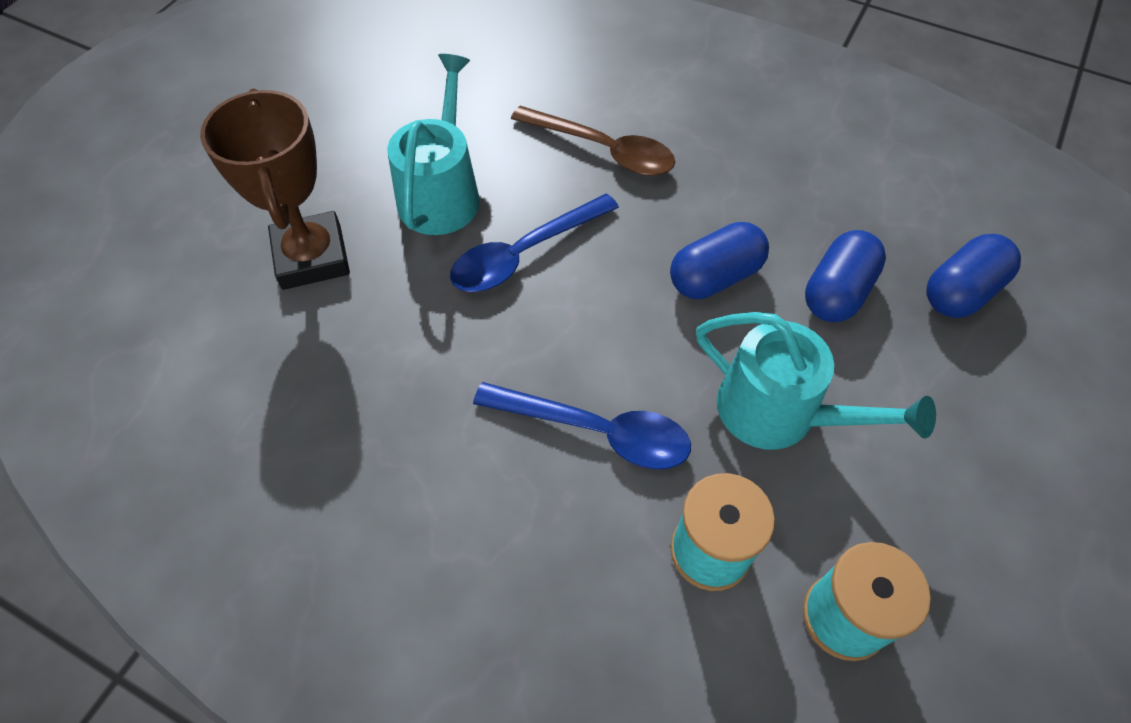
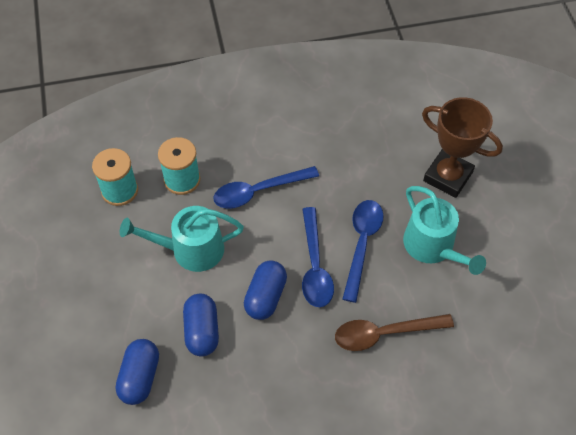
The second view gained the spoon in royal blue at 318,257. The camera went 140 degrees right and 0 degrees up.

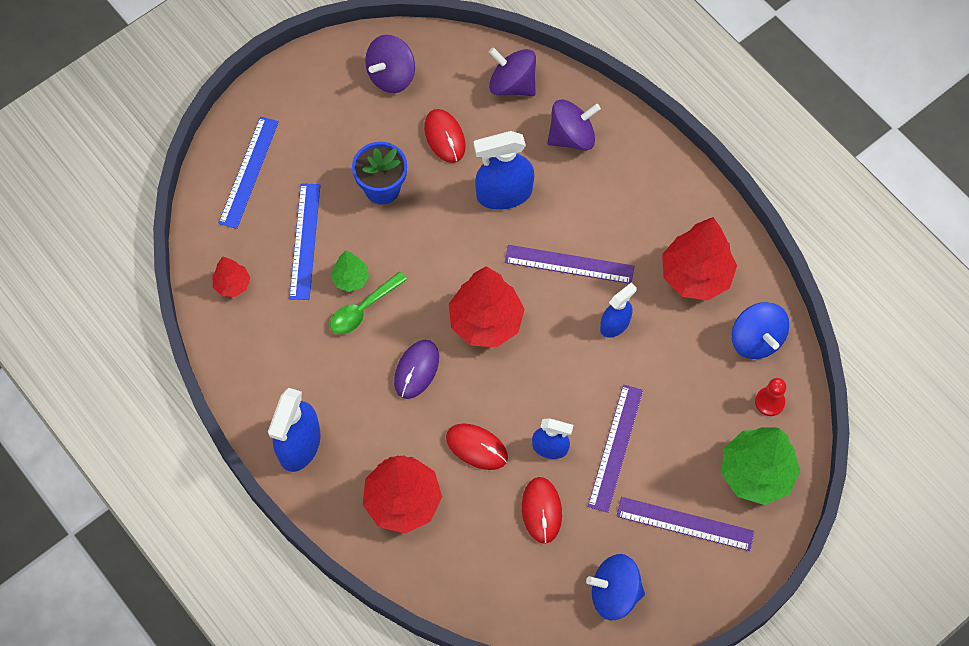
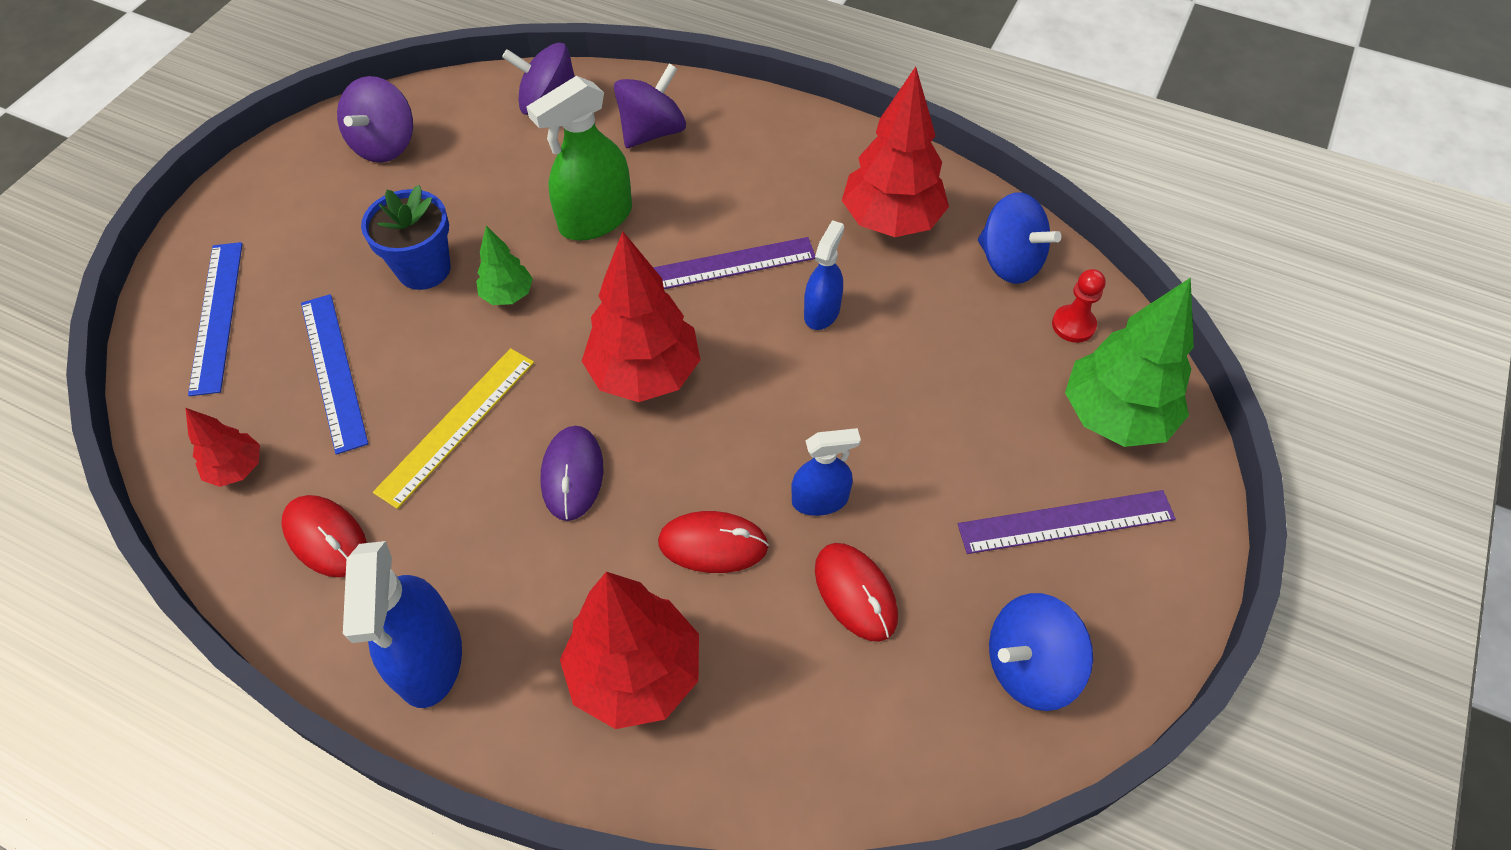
The mouse in scarlet ended up elsewhere, having gone from 445,136 to 324,536. What was the sprayer in royal blue at 504,170 turned into the sprayer in green at 579,158. The tree in green ended up elsewhere, having gone from 350,271 to 504,265. Where the spoon in green stood at 368,302, the ruler in yellow came to stand at 453,428. The second view lost the ruler in royal purple at 615,448. The camera went 25 degrees left and 10 degrees down.

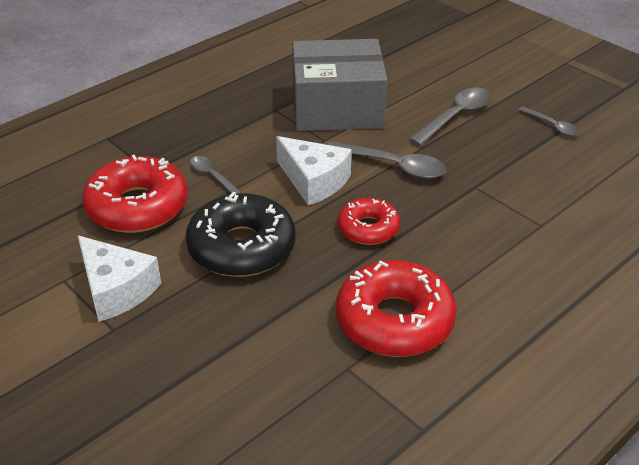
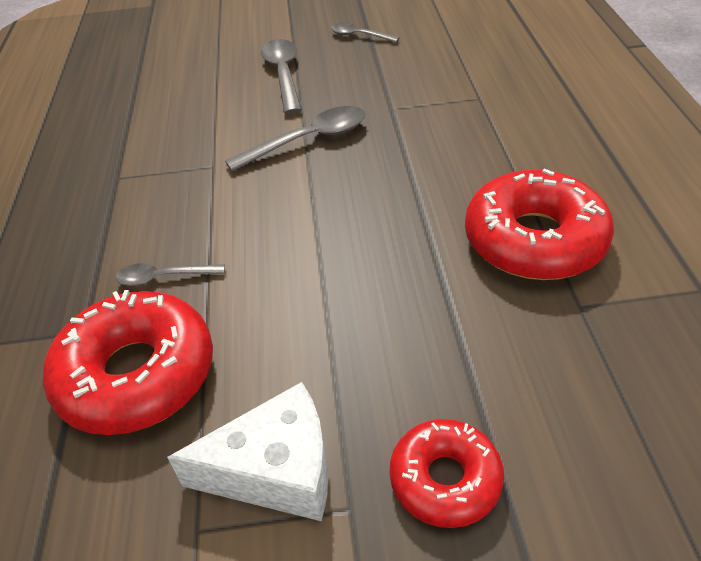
The second view lost the box in ash-grey at 339,85. The spoon in ash-grey at 548,121 ended up facing another way, 150 degrees counterclockwise from before. The second view lost the cheese in pure white at 314,170. The second view lost the doughnut in black at 240,234. The doughnut in scarlet ended up elsewhere, having gone from 368,221 to 447,473. The camera went 50 degrees left and 5 degrees up.

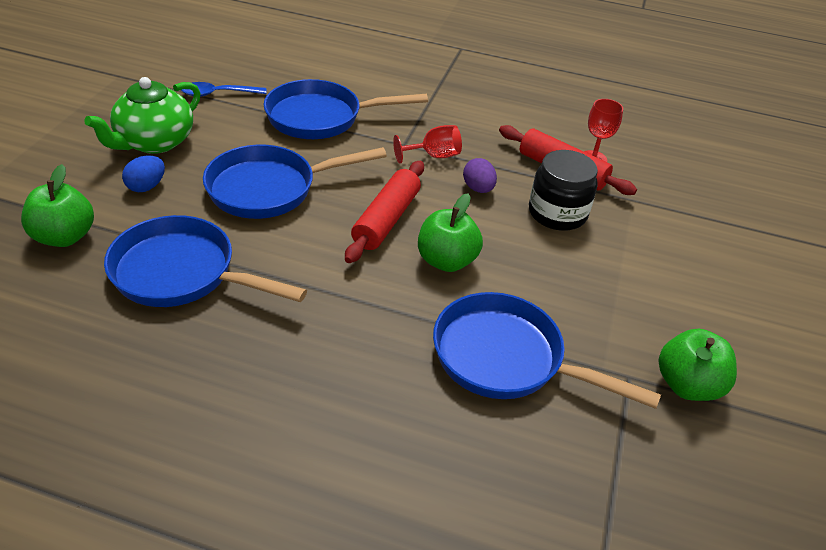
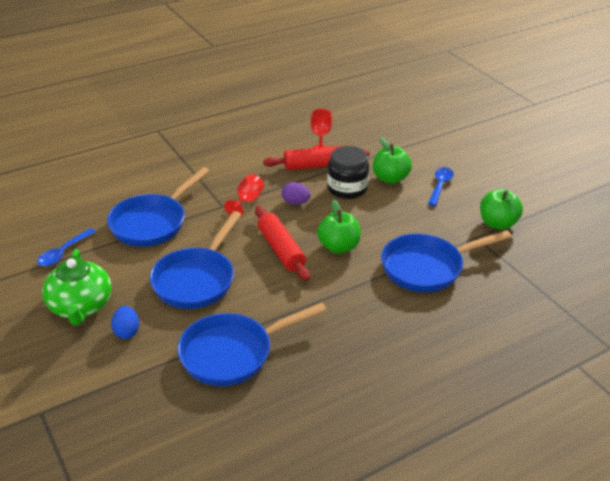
The apple in green ended up elsewhere, having gone from 57,205 to 392,160. The second view gained the spoon in royal blue at 441,186. The camera went 45 degrees left and 5 degrees down.

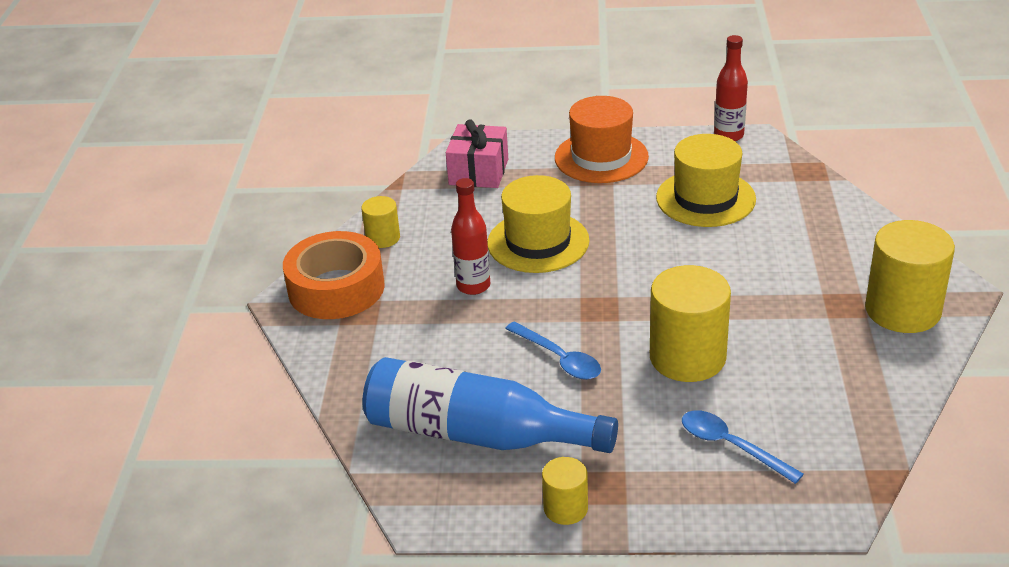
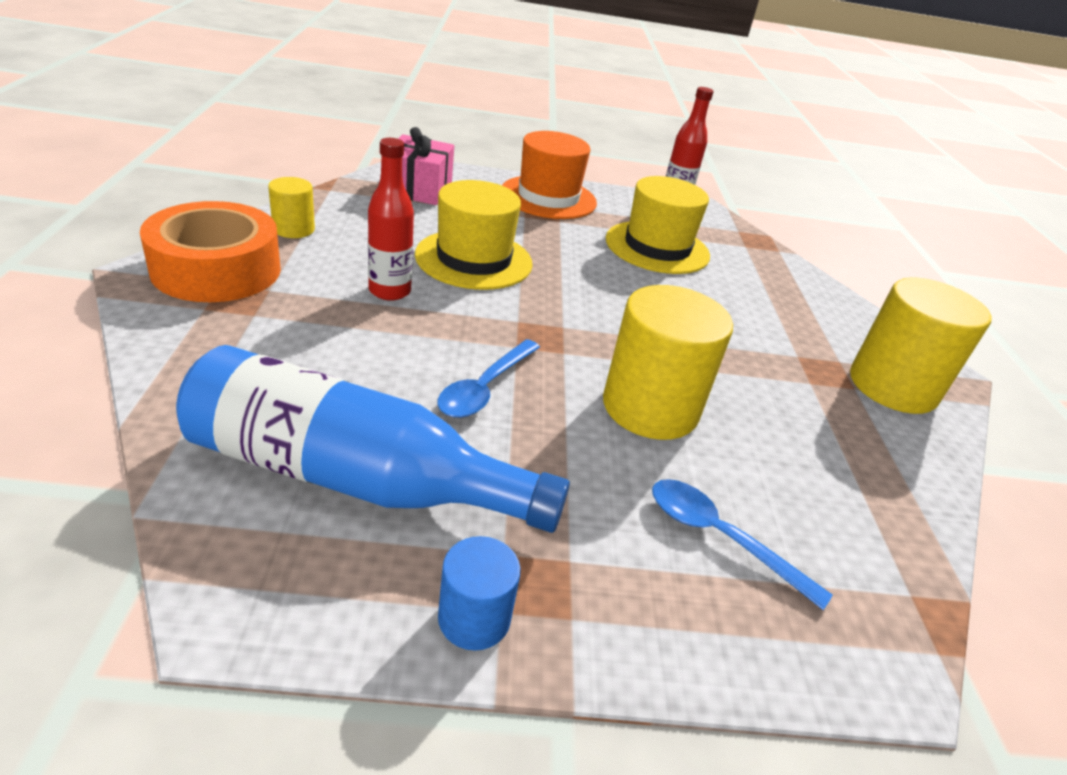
The spoon in royal blue at 553,350 ended up facing another way, 75 degrees clockwise from before. What was the solid cylinder in yellow at 565,491 turned into the solid cylinder in royal blue at 479,593. The camera went 10 degrees left and 0 degrees up.

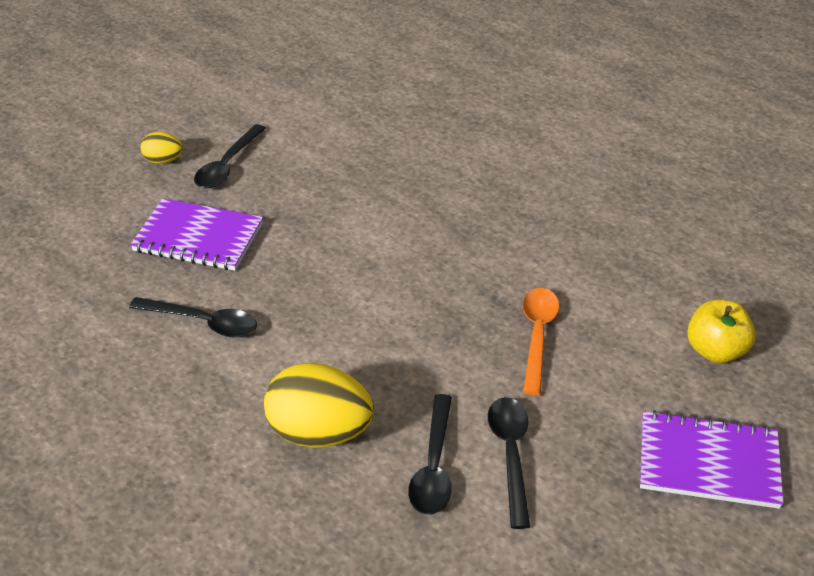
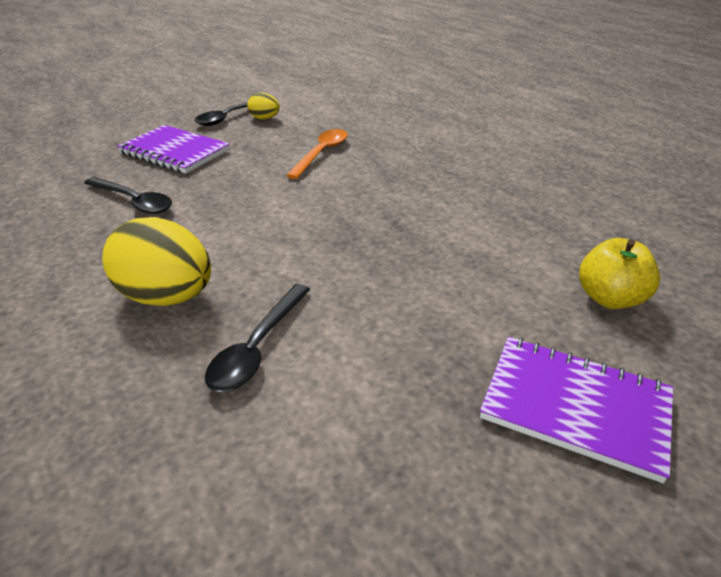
The toy egg in yellow ended up elsewhere, having gone from 161,148 to 263,106. The spoon in orange-coloured ended up elsewhere, having gone from 541,341 to 317,154. The second view lost the spoon in black at 509,463. The camera went 15 degrees right and 5 degrees down.

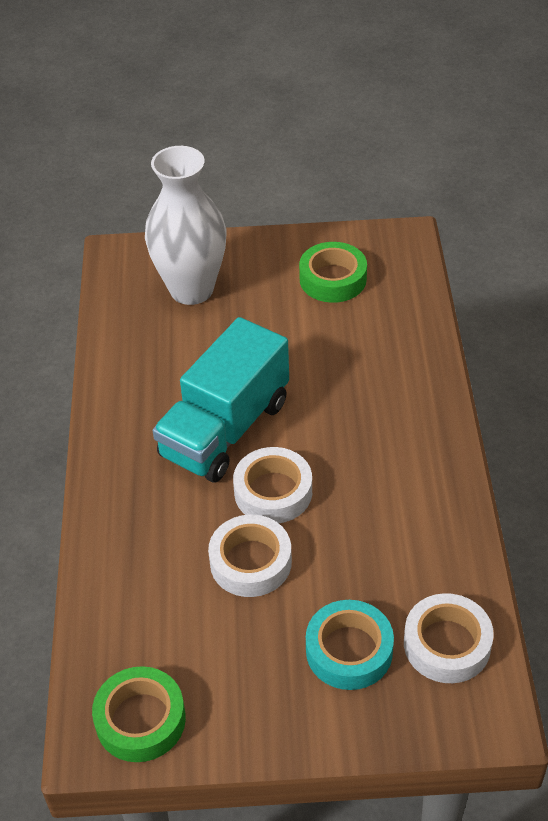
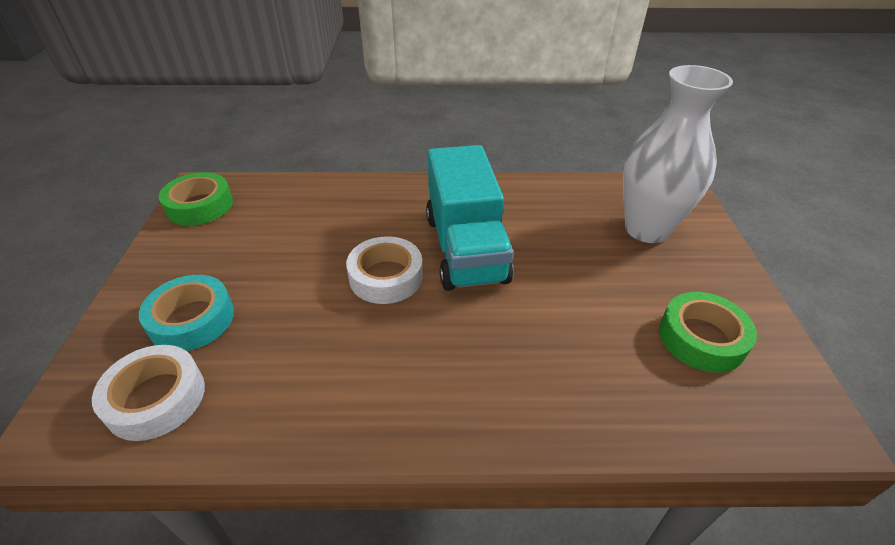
The truck in turquoise at 221,400 ended up facing another way, 135 degrees counterclockwise from before. The second view lost the tape in pure white at 250,556. The camera went 90 degrees right and 5 degrees down.

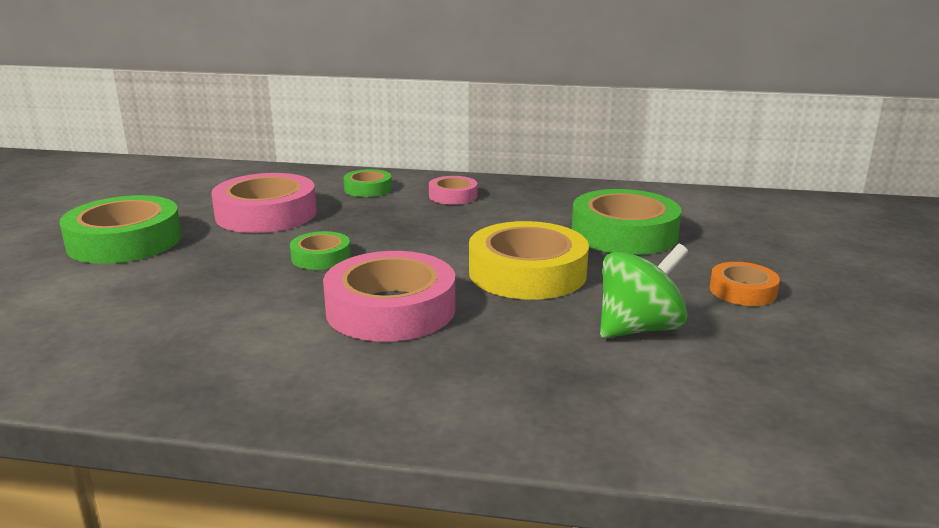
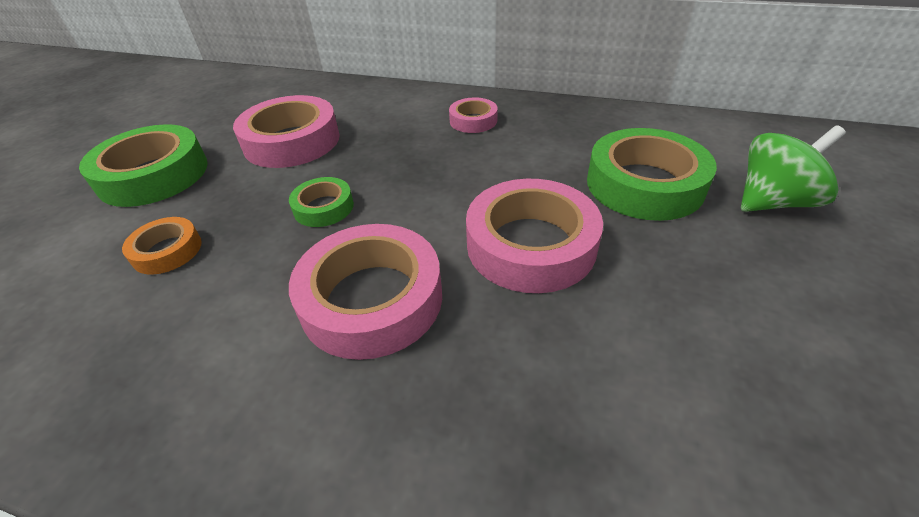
The second view lost the tape in green at 368,183. What was the tape in yellow at 529,260 turned into the tape in rose-pink at 534,236. The toy top in green ended up elsewhere, having gone from 644,291 to 793,168. The tape in orange-coloured ended up elsewhere, having gone from 745,284 to 162,246. The camera went 10 degrees right and 20 degrees up.

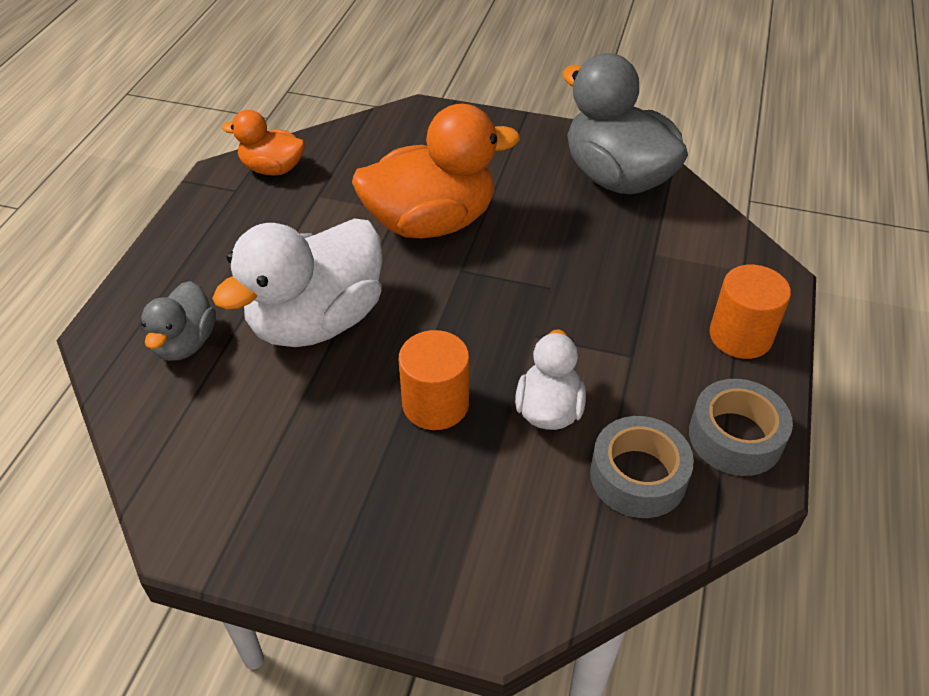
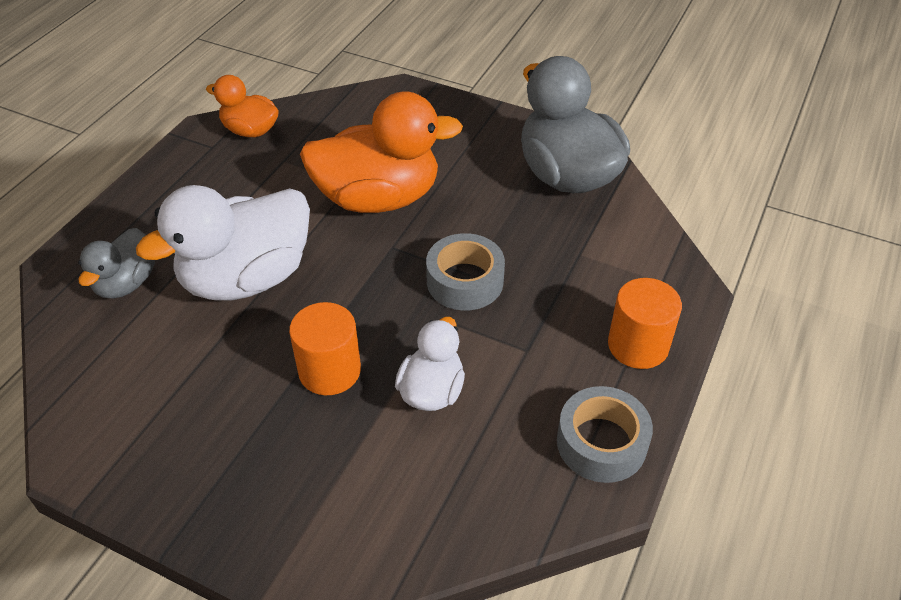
The tape in ash-grey ended up elsewhere, having gone from 642,467 to 465,271. The camera went 10 degrees right and 0 degrees up.

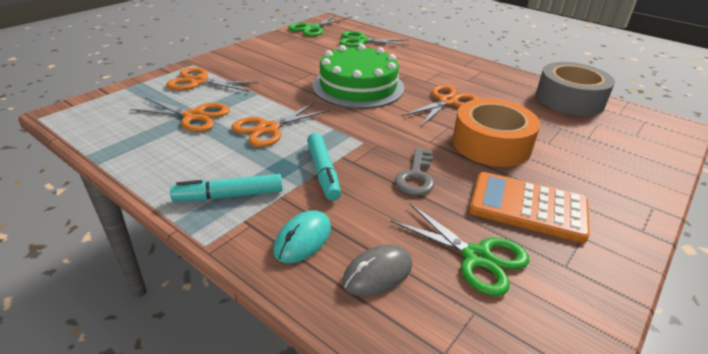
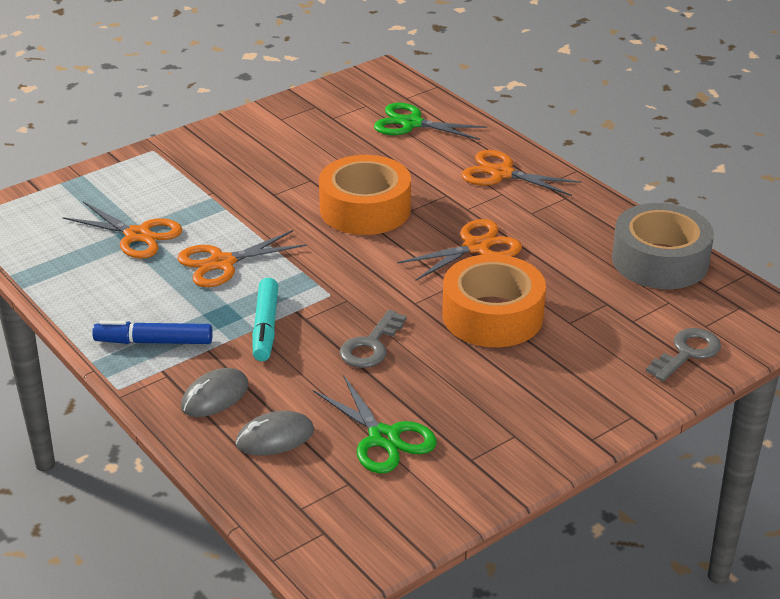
The second view lost the pair of scissors in green at 317,26. Where the cake in green stood at 358,76, the tape in orange-coloured came to stand at 365,195. The pair of scissors in orange-coloured ended up elsewhere, having gone from 212,80 to 521,173. The second view lost the adding machine in orange-coloured at 529,207. What was the felt pen in turquoise at 226,188 turned into the felt pen in royal blue at 152,332. What was the mouse in turquoise at 302,236 turned into the mouse in ash-grey at 215,392. The second view gained the key in ash-grey at 683,354. The camera went 15 degrees right and 0 degrees up.

